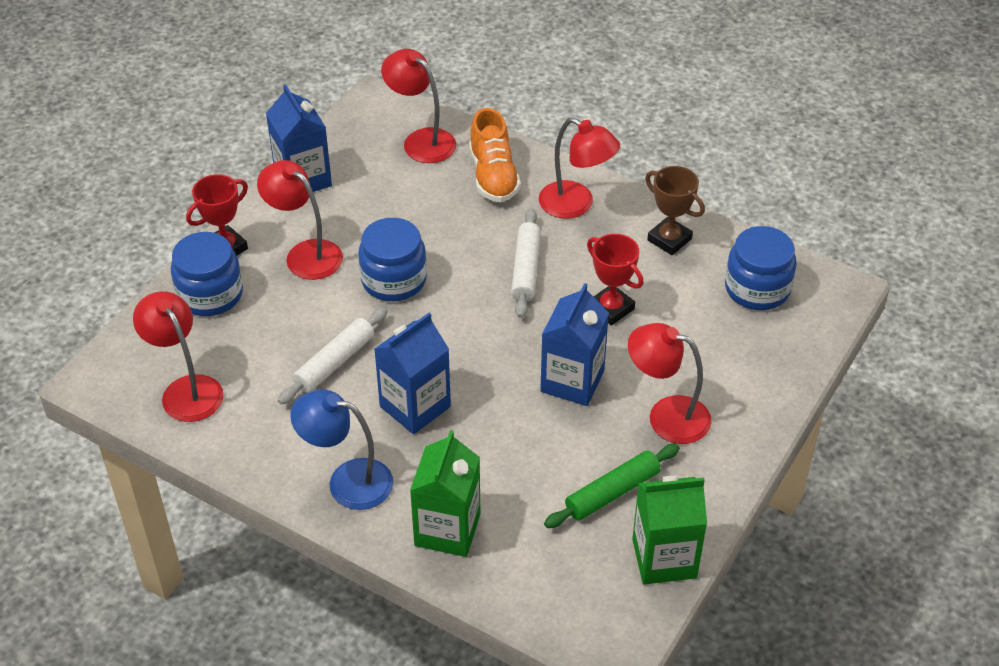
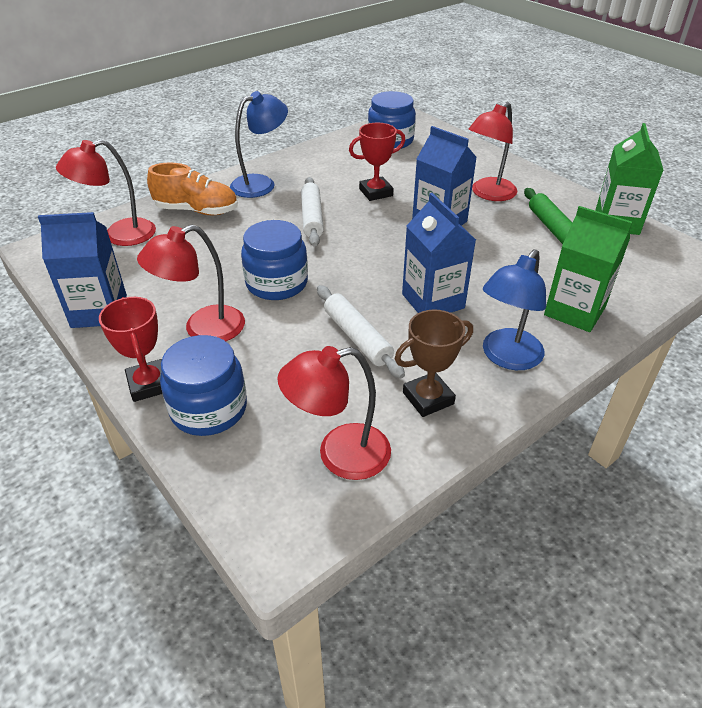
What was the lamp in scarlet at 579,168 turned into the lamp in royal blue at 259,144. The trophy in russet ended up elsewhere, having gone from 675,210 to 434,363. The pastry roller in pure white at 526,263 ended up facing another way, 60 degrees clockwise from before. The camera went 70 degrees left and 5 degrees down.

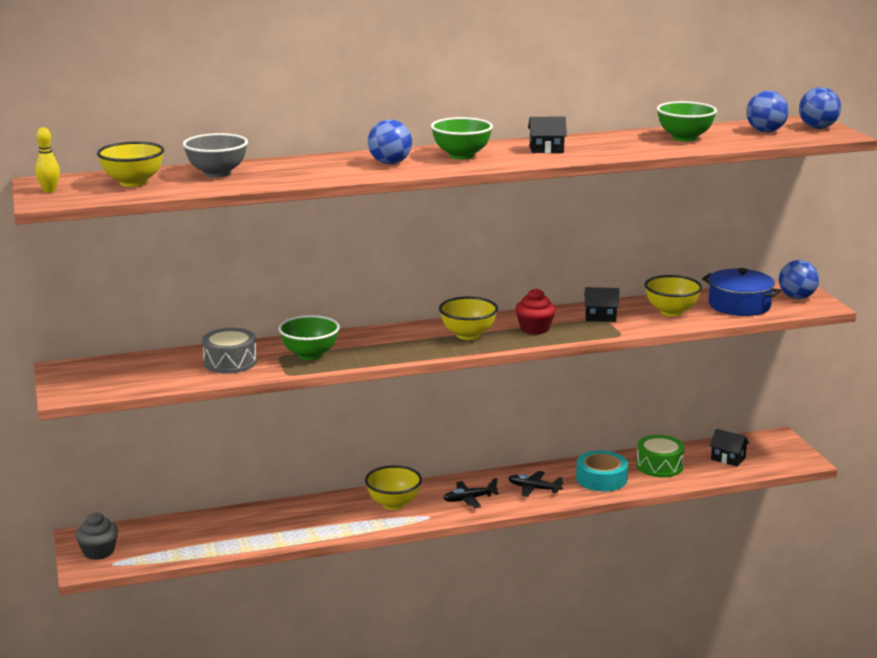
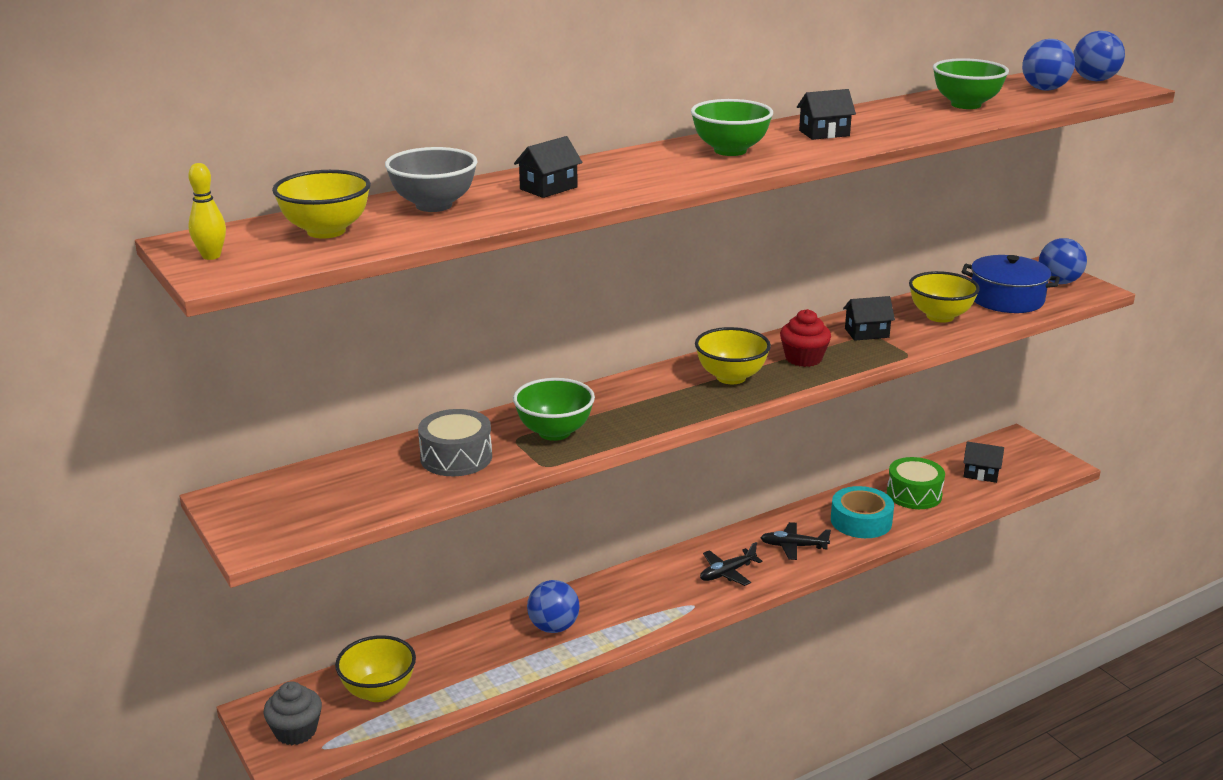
The sphere in royal blue ended up elsewhere, having gone from 390,141 to 553,606. The deep dish in yellow ended up elsewhere, having gone from 393,487 to 375,668. The second view gained the toy house in black at 548,167. The camera went 15 degrees left and 5 degrees up.

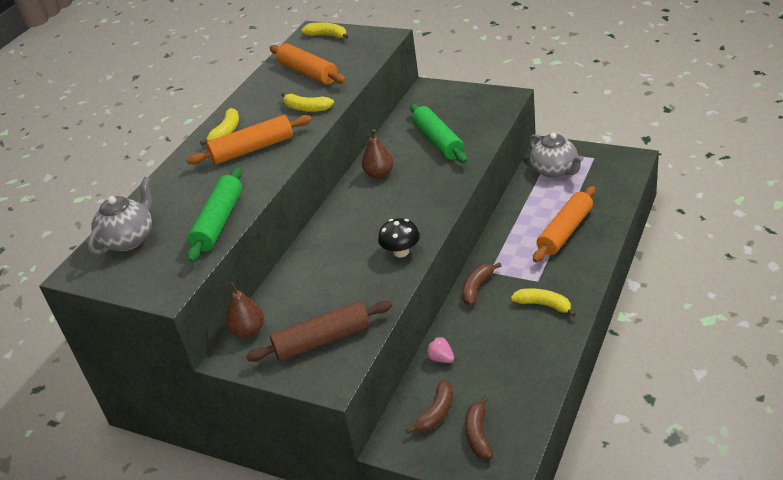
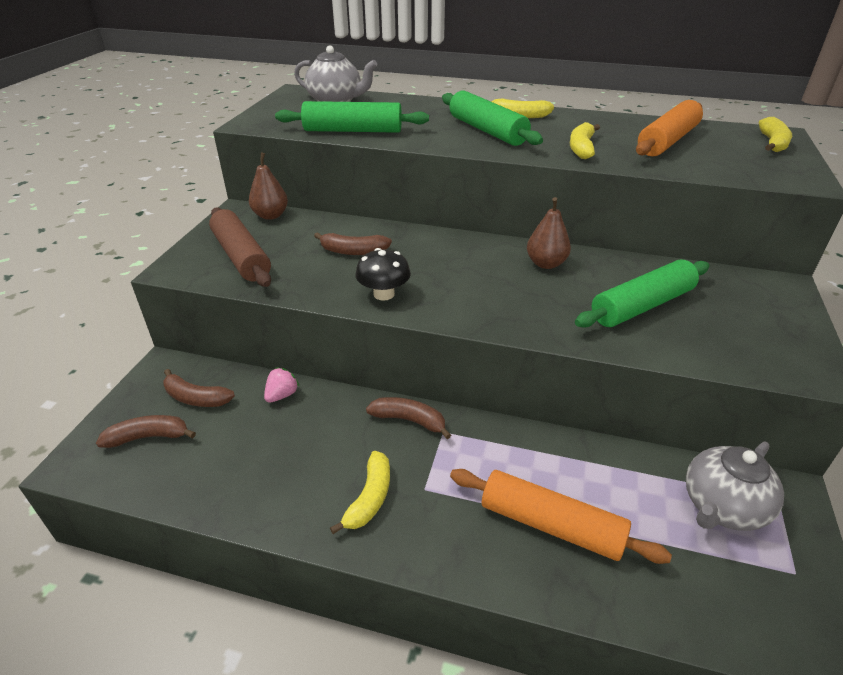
What was the pastry roller in orange-coloured at 249,140 turned into the pastry roller in green at 492,118. The second view gained the toy banana in russet at 353,243. The camera went 75 degrees right and 0 degrees up.

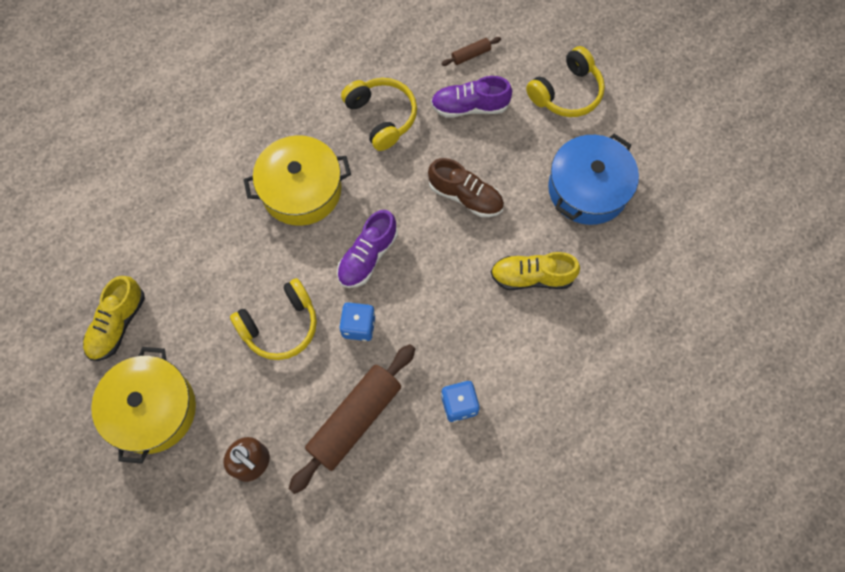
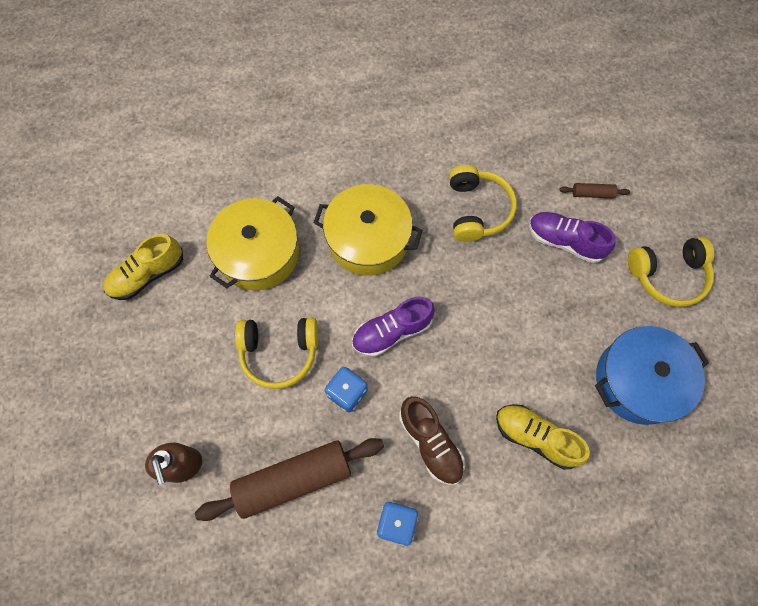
The shoe in russet ended up elsewhere, having gone from 466,187 to 432,440. The pot in yellow ended up elsewhere, having gone from 143,405 to 253,243. The camera went 30 degrees right and 0 degrees up.

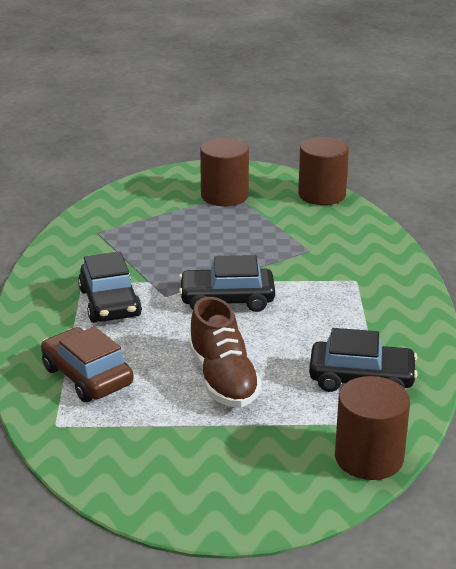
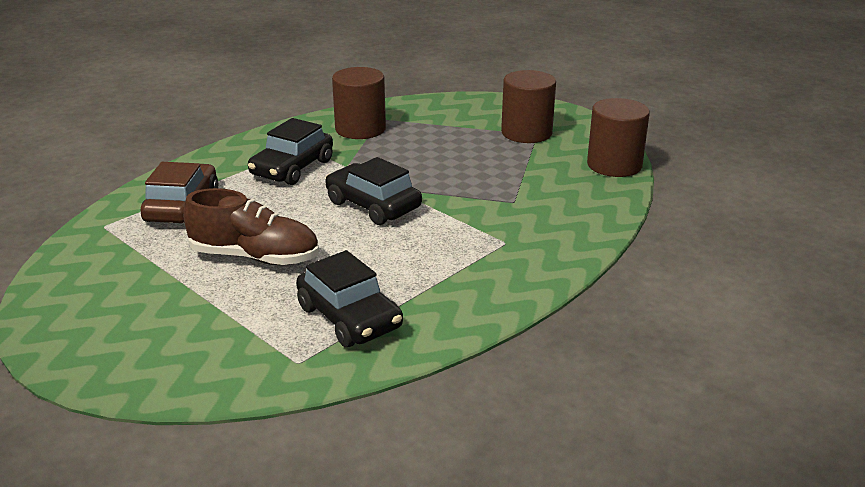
The shoe in russet at 225,352 ended up facing another way, 105 degrees counterclockwise from before. The solid cylinder in russet ended up elsewhere, having gone from 372,428 to 359,103. The camera went 45 degrees right and 0 degrees up.

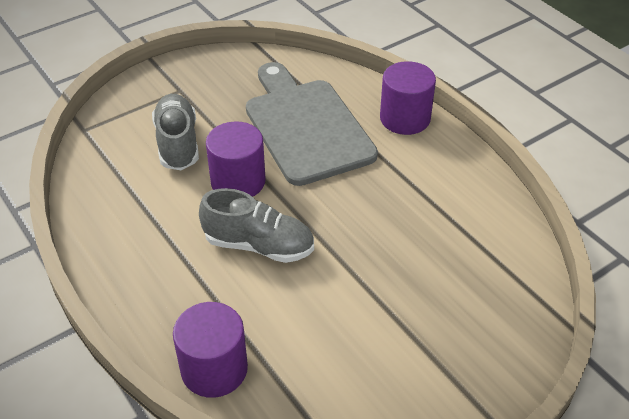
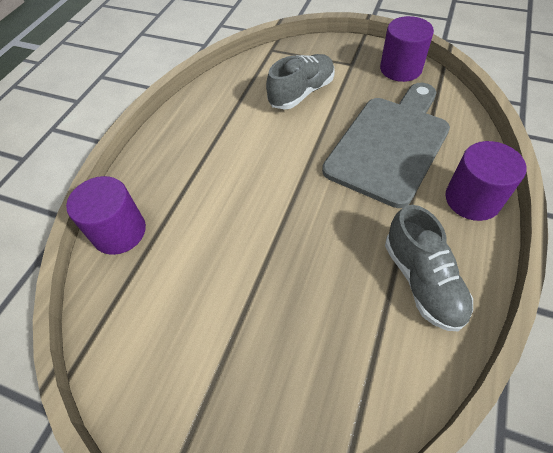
The solid cylinder in royal purple ended up elsewhere, having gone from 236,159 to 407,49. The shoe in ash-grey ended up elsewhere, having gone from 256,225 to 429,268. The camera went 60 degrees right and 10 degrees up.

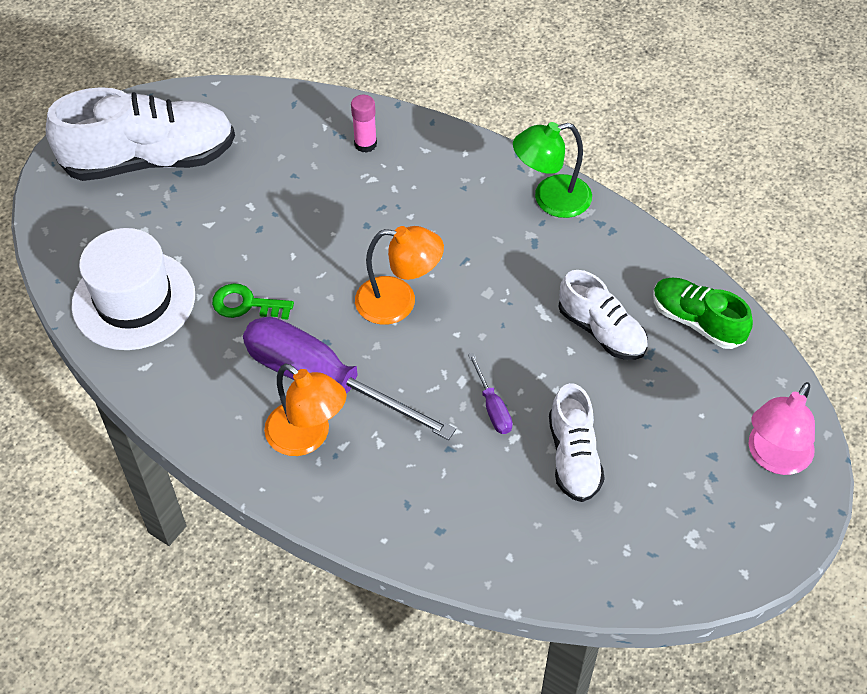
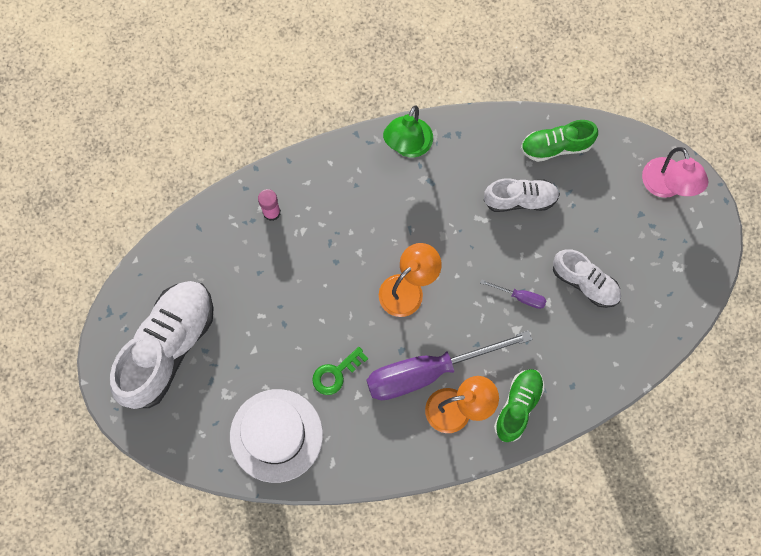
The second view gained the shoe in green at 519,405. The camera went 50 degrees left and 20 degrees up.

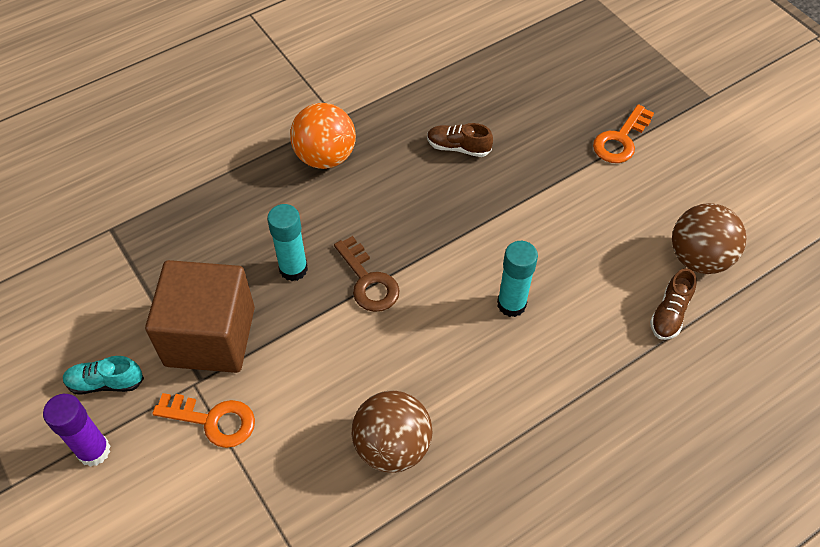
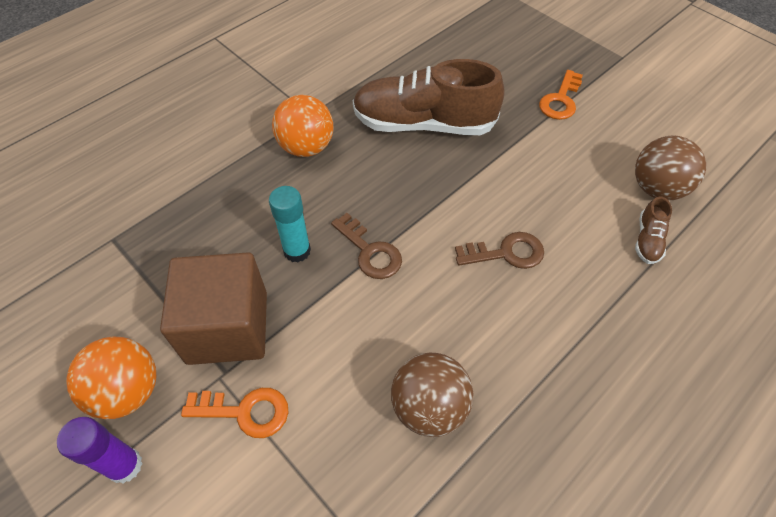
The size of the shoe in russet at 460,140 changed by a factor of 2.40. Where the glue in turquoise stood at 517,279, the key in russet came to stand at 499,250. Where the shoe in turquoise stood at 103,375, the sphere in orange-coloured came to stand at 111,378. The camera went 10 degrees left and 0 degrees up.

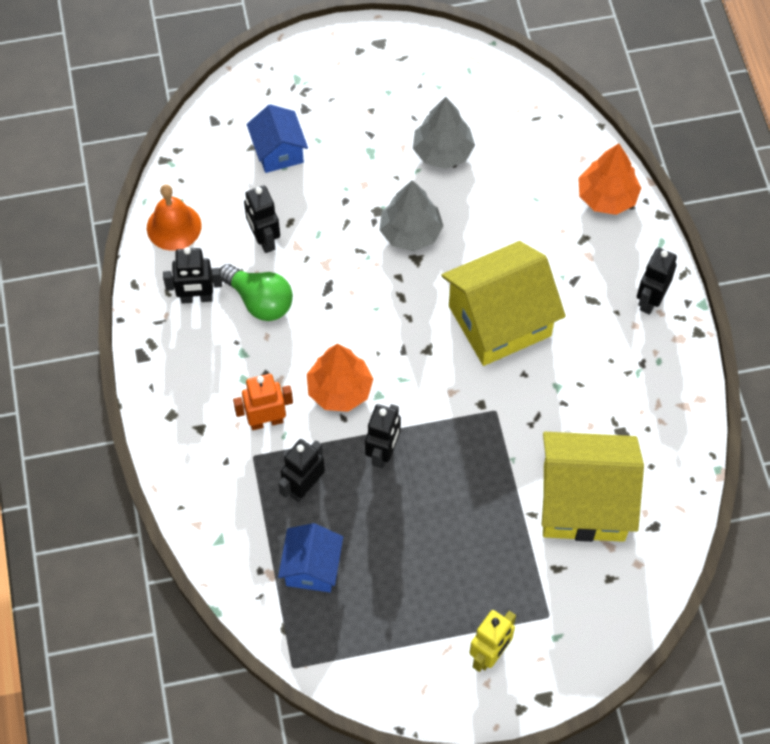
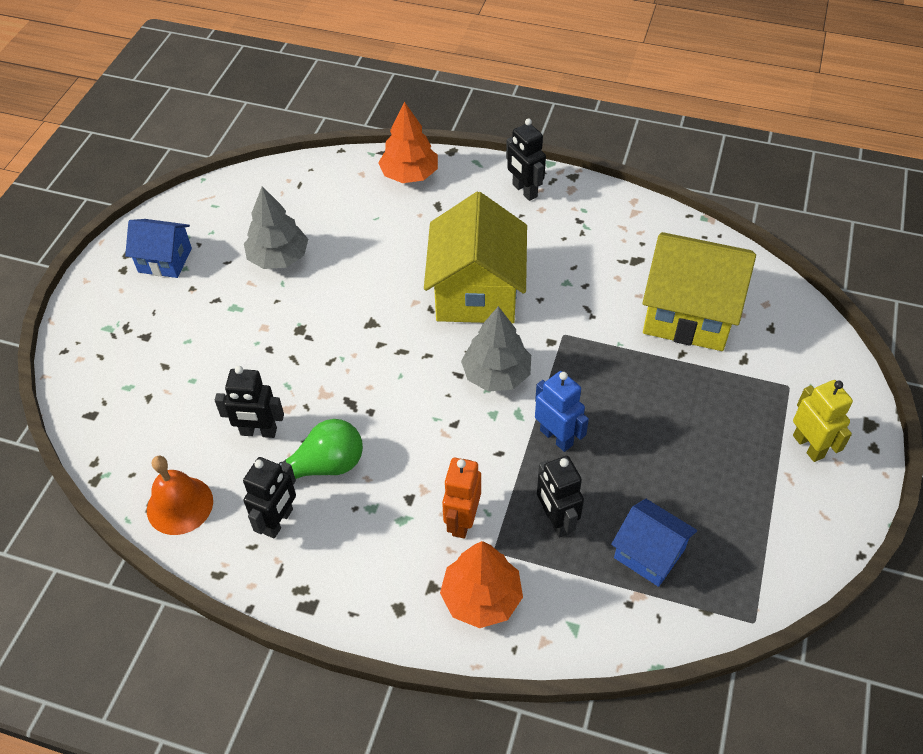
The toy house in royal blue ended up elsewhere, having gone from 277,138 to 158,248. The tree in ash-grey ended up elsewhere, having gone from 411,215 to 496,349. The tree in orange-coloured ended up elsewhere, having gone from 340,378 to 481,584. What was the robot figure in black at 383,436 turned into the robot figure in royal blue at 562,411. The toy house in yellow at 592,487 ended up facing another way, 75 degrees clockwise from before. The camera went 60 degrees left and 10 degrees down.

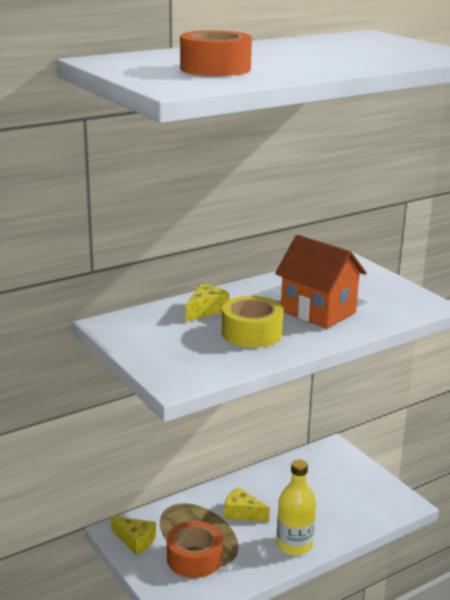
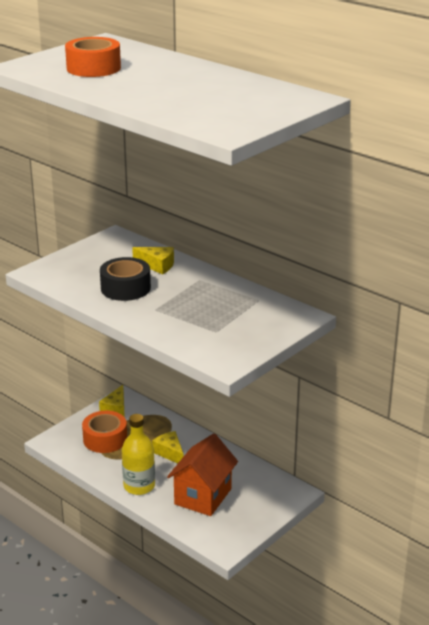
The toy house in orange-coloured ended up elsewhere, having gone from 321,282 to 202,474. What was the tape in yellow at 253,322 turned into the tape in black at 125,279. The cheese in yellow at 247,504 ended up facing another way, 45 degrees counterclockwise from before. The camera went 75 degrees right and 5 degrees up.

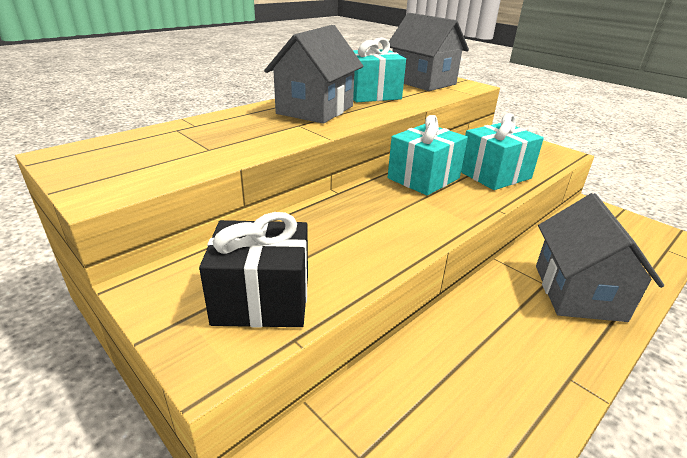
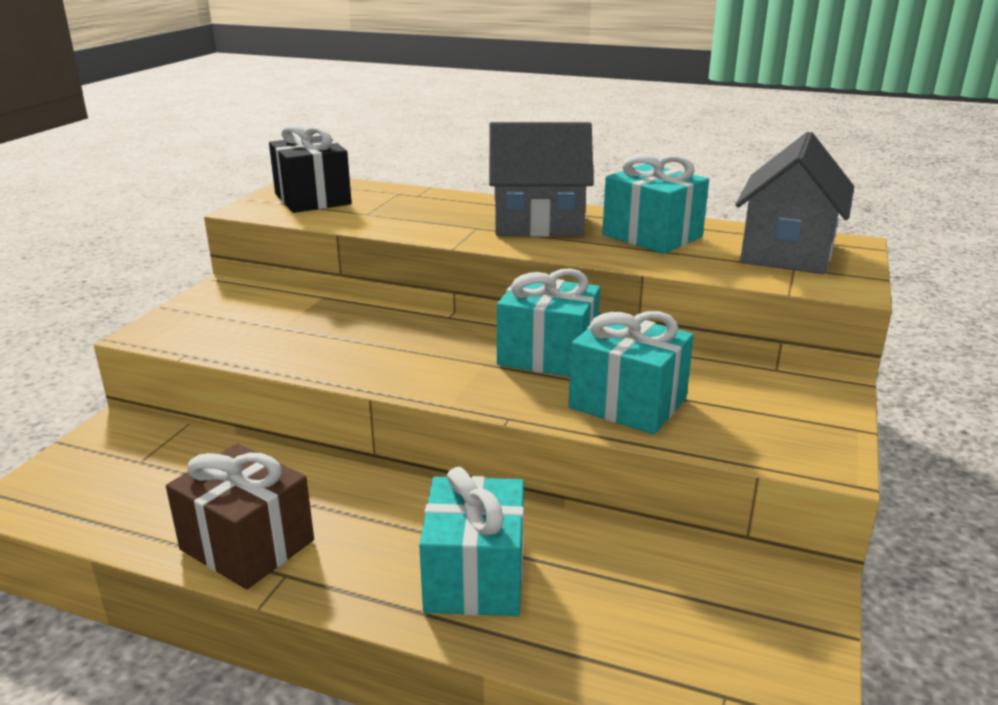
Where the toy house in ash-grey stood at 600,257, the wrapped gift in turquoise came to stand at 471,541. The wrapped gift in black ended up elsewhere, having gone from 253,269 to 310,168. The second view gained the wrapped gift in russet at 240,516. The camera went 65 degrees right and 5 degrees down.

